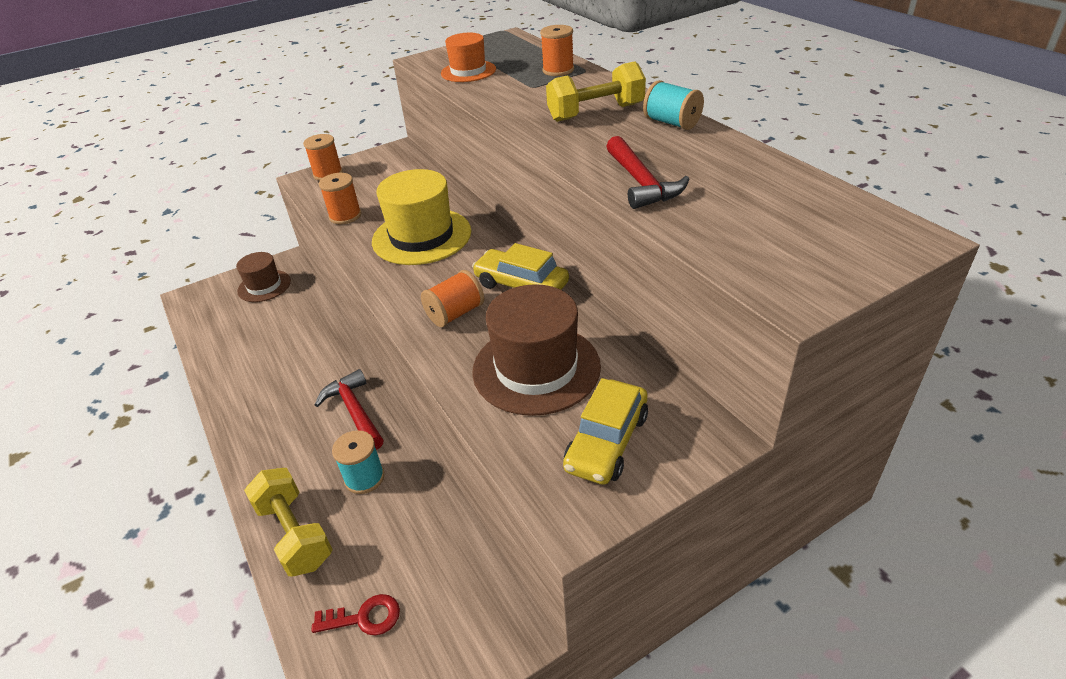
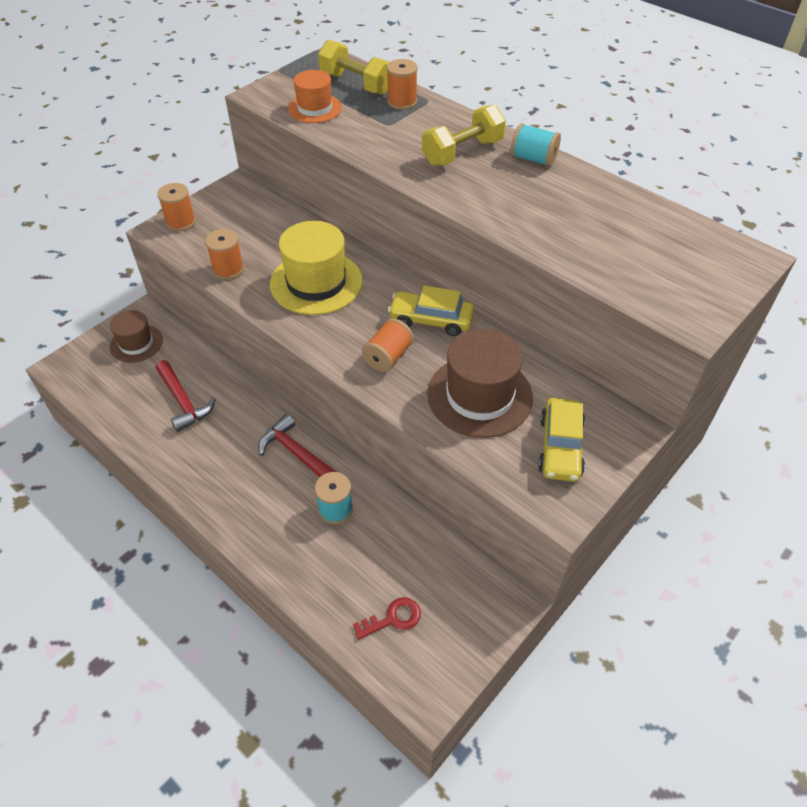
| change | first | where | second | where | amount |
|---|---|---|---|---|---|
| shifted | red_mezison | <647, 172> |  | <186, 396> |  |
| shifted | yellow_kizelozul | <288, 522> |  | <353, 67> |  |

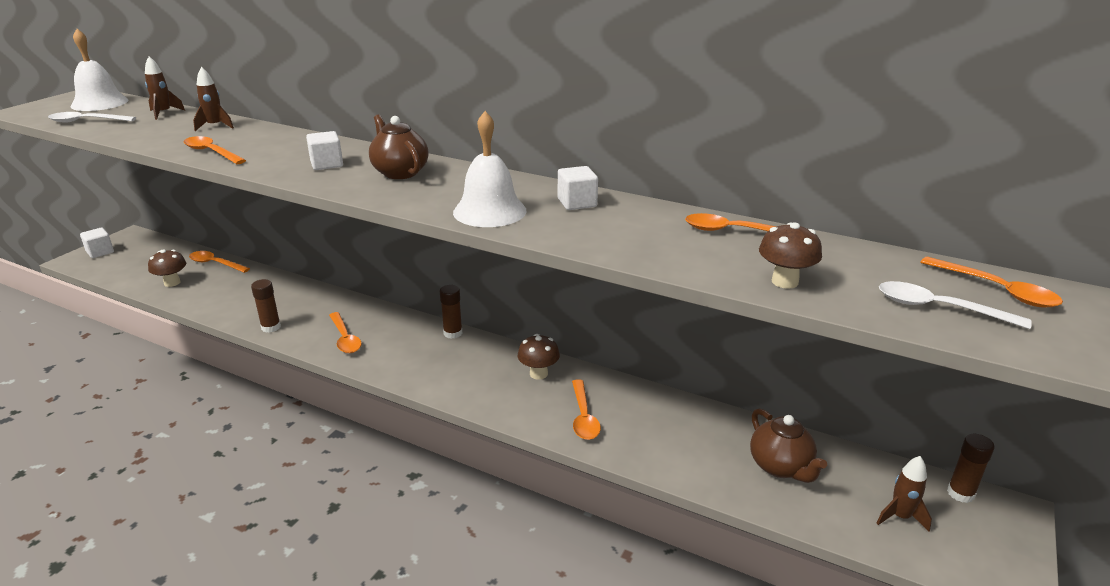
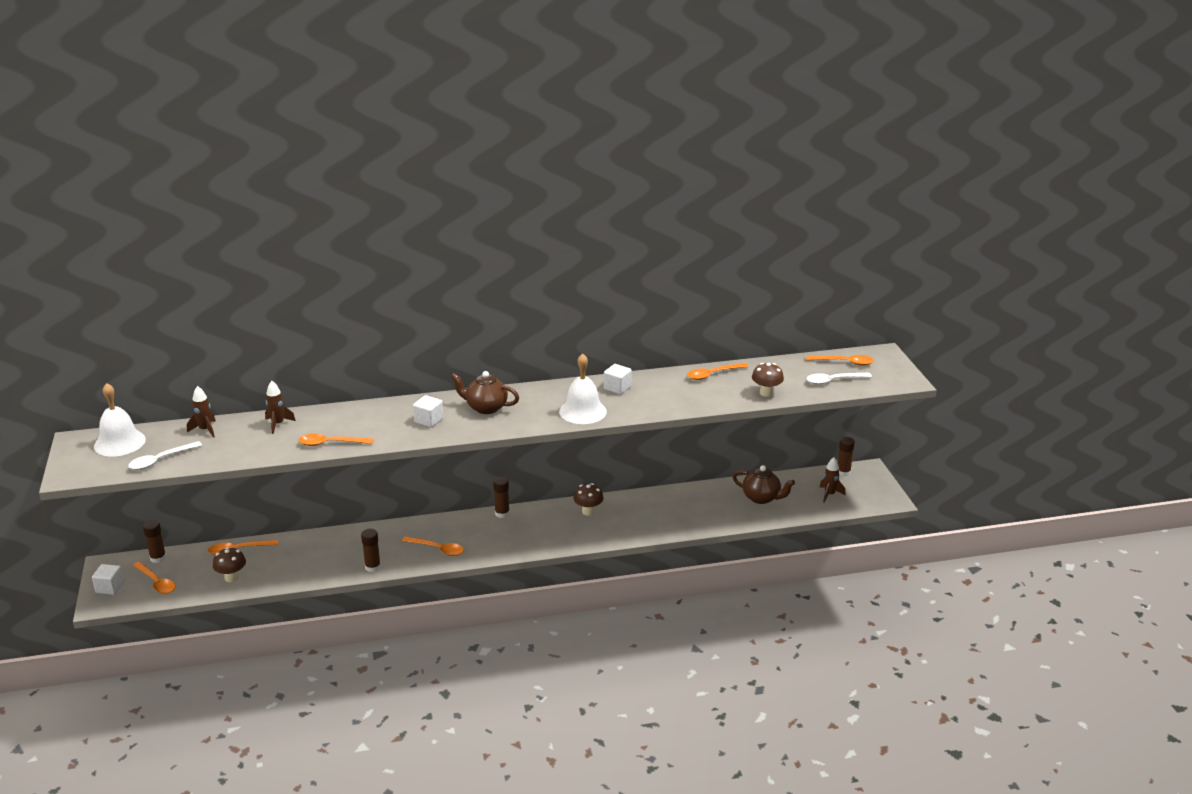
| change | first | where | second | where | amount |
|---|---|---|---|---|---|
| shifted | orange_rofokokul | <586, 409> |  | <154, 578> |  |
| new |  |  | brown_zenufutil | <154, 541> |  |

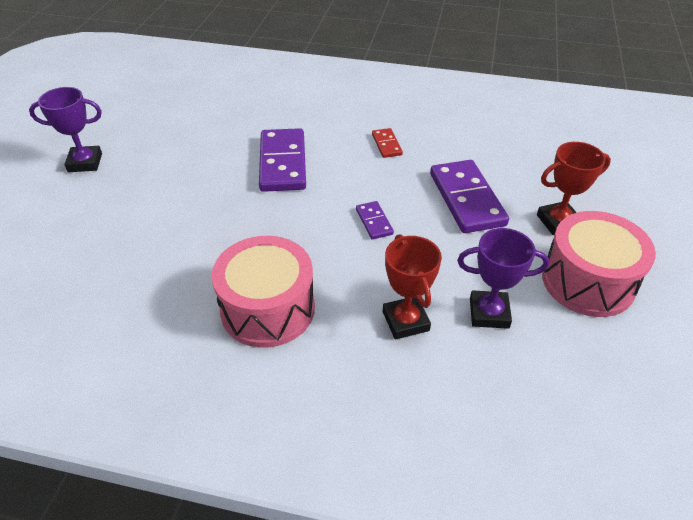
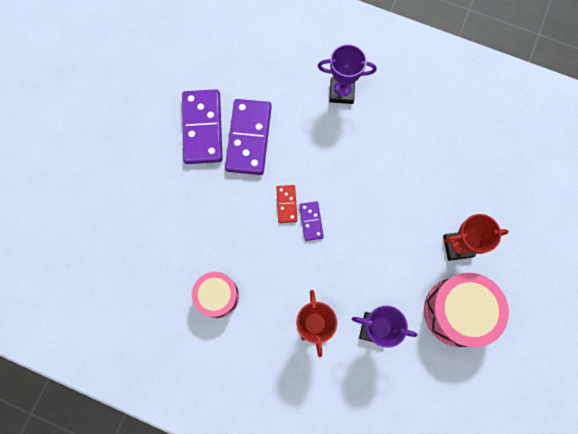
| change | first | where | second | where | amount |
|---|---|---|---|---|---|
| shifted | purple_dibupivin | <65, 129> |  | <347, 74> |  |
| shifted | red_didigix | <387, 143> |  | <286, 204> |  |
| shifted | purple_didigix | <469, 196> |  | <202, 126> |  |
| scaled | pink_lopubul | <263, 292> |  | <215, 295> | x0.63 |

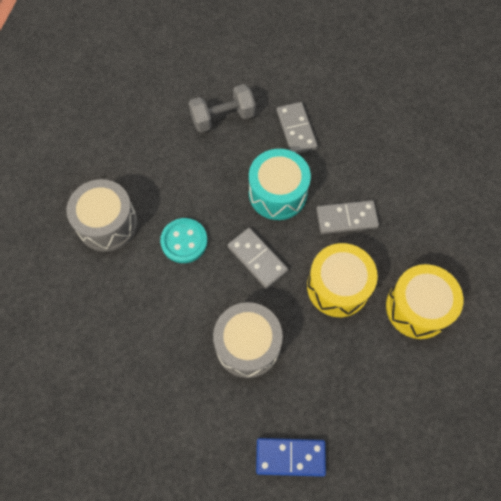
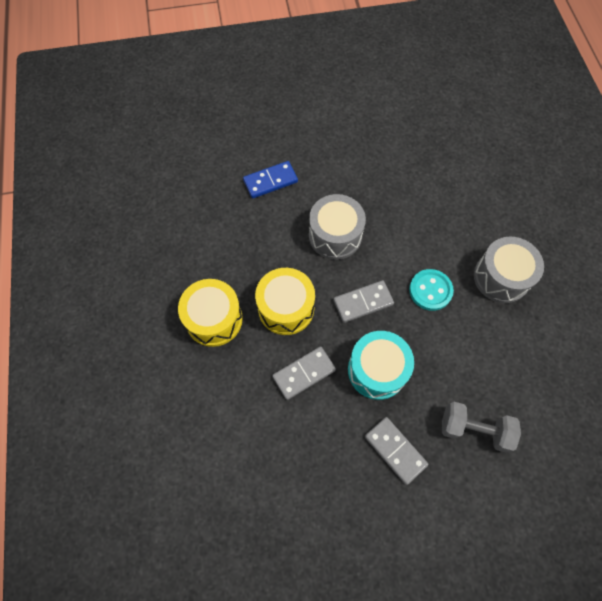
| change | first | where | second | where | amount |
|---|---|---|---|---|---|
| rotated | grey_kizelozul | <222, 108> |  | <481, 427> | 60 degrees clockwise |
| rotated | grey_didigix | <258, 258> |  | <363, 301> | 45 degrees counterclockwise |

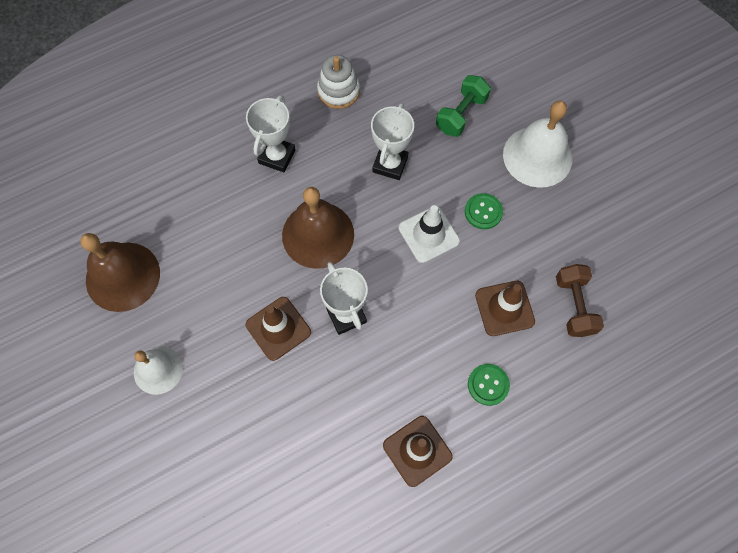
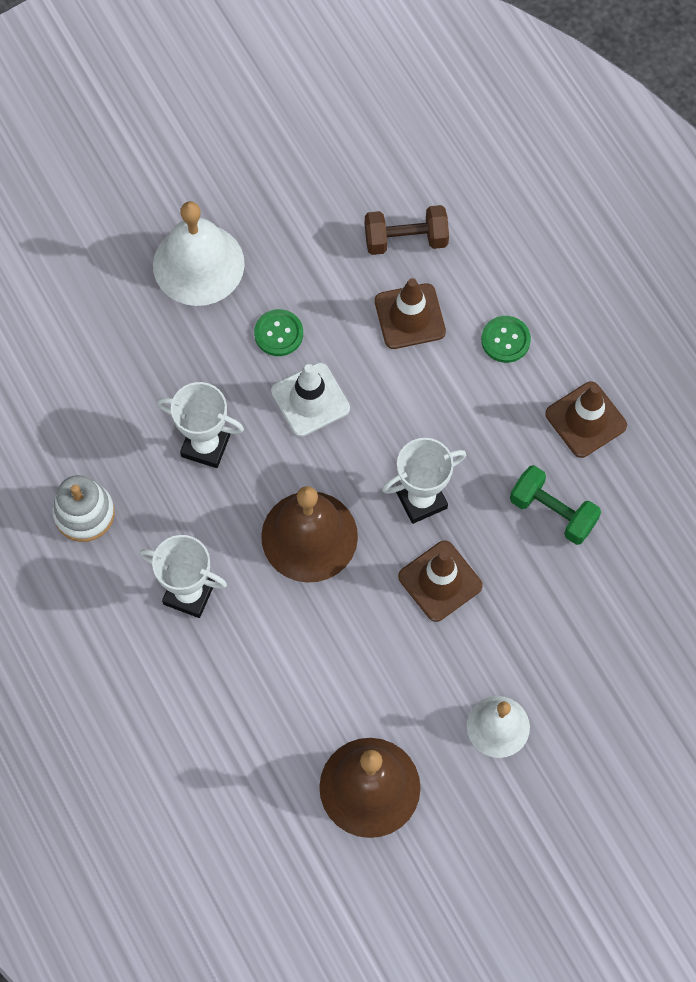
| change | first | where | second | where | amount |
|---|---|---|---|---|---|
| shifted | green_kizelozul | <463, 106> |  | <555, 505> |  |

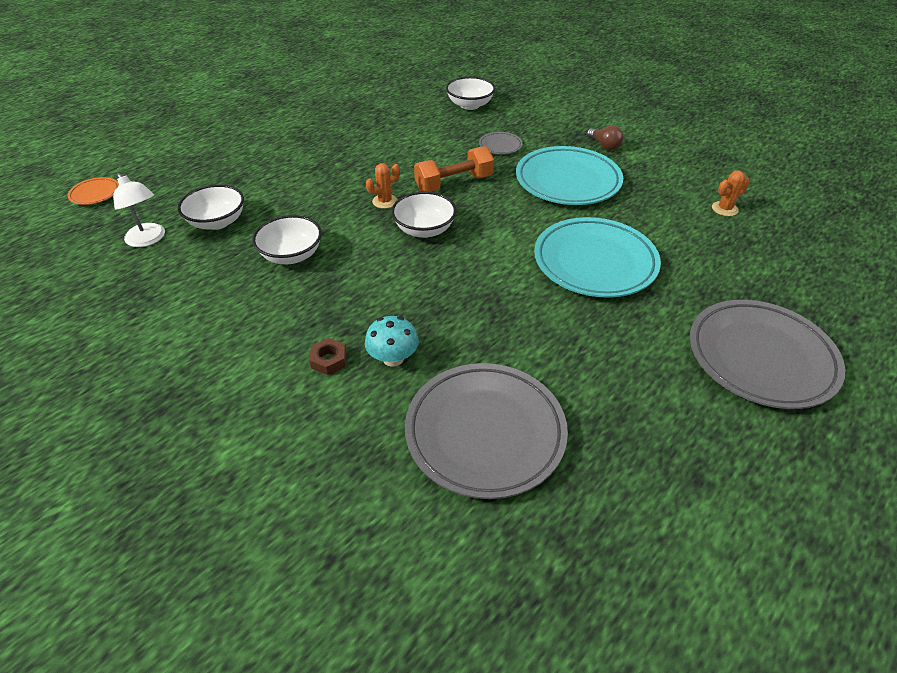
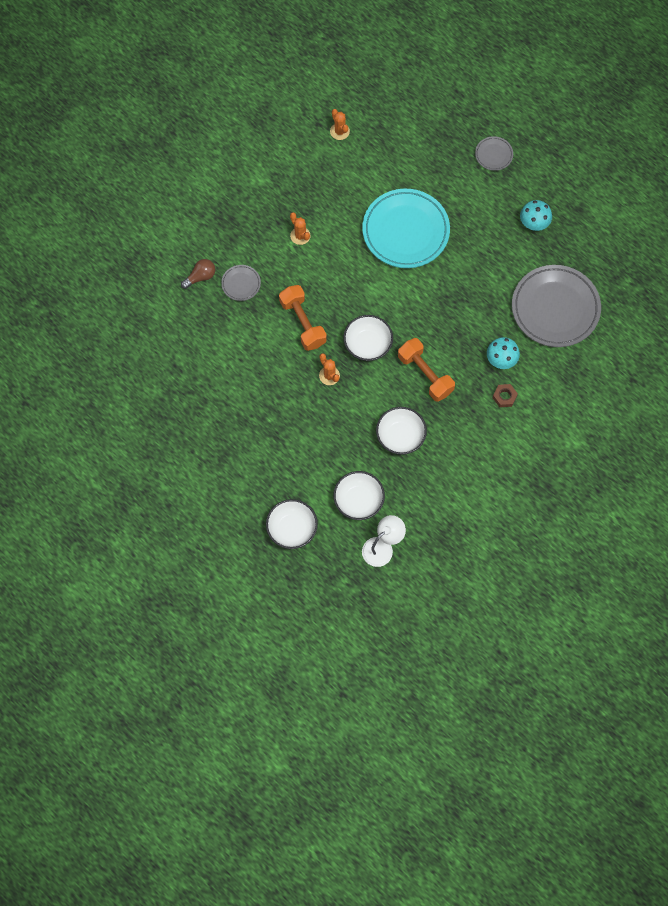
| change | first | where | second | where | amount |
|---|---|---|---|---|---|
| shifted | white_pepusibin | <470, 93> |  | <292, 524> |  |
| shifted | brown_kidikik | <605, 137> |  | <198, 274> |  |
| swapped | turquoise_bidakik | <569, 175> | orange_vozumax | <300, 228> |  |
| gone | orange_bidakik | <93, 191> |  |  |  |
| scaled | grey_bidakik | <767, 354> |  | <494, 153> | x0.44 |
| new |  |  | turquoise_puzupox | <536, 215> |  |
| new |  |  | orange_kizelozul | <426, 370> |  |

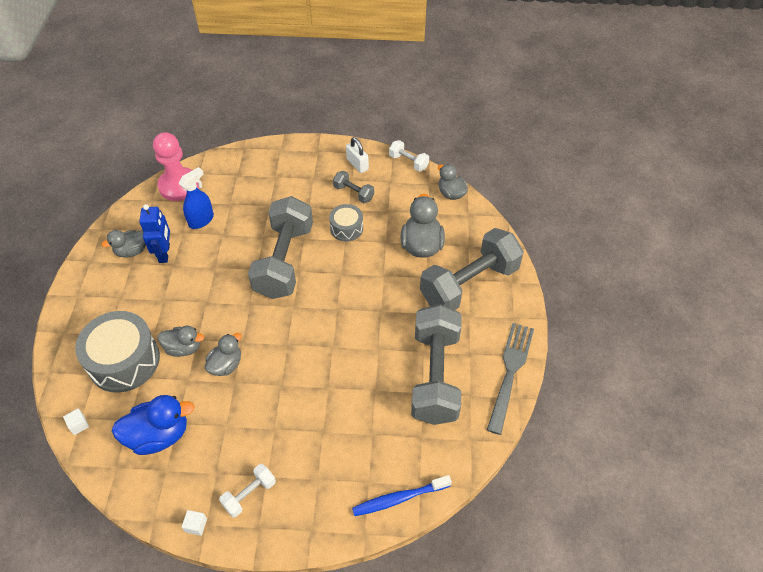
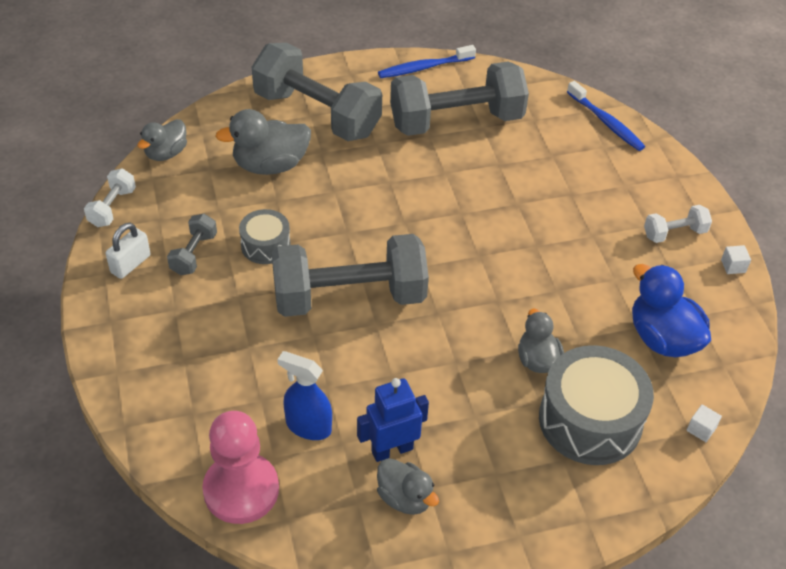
| change | first | where | second | where | amount |
|---|---|---|---|---|---|
| swapped | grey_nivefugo | <510, 379> | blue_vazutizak | <427, 61> |  |
| gone | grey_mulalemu | <223, 354> |  |  |  |
| rotated | white_kizelozul | <247, 490> |  | <678, 224> | 45 degrees counterclockwise |

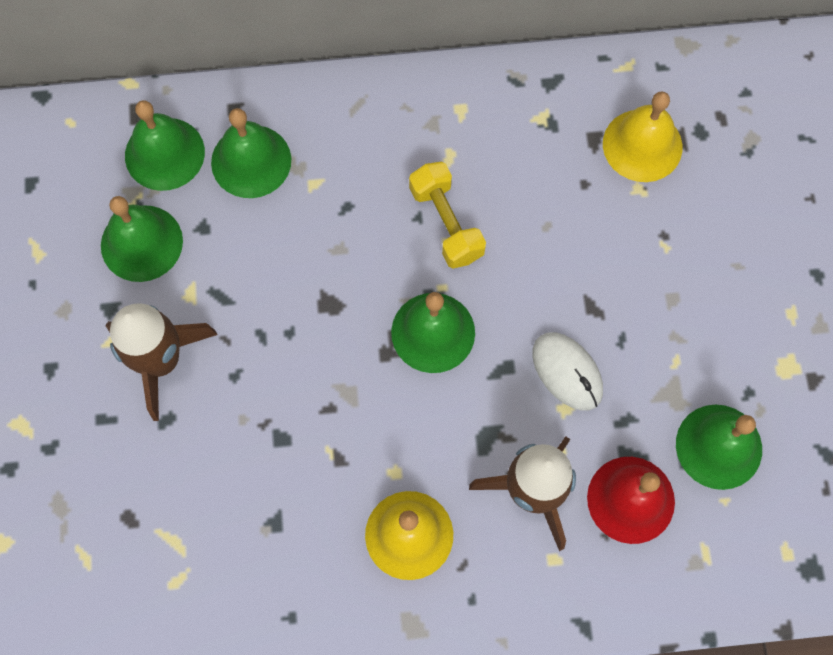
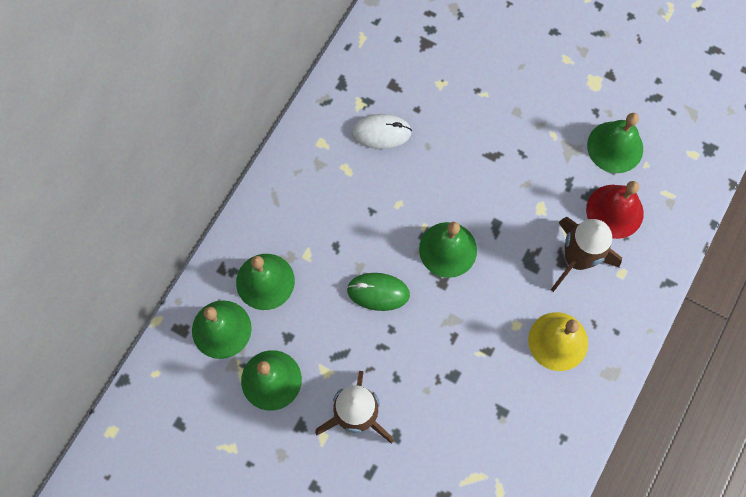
| change | first | where | second | where | amount |
|---|---|---|---|---|---|
| gone | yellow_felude | <642, 136> |  |  |  |
| gone | yellow_kizelozul | <447, 215> |  |  |  |
| shifted | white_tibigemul | <567, 371> |  | <382, 131> |  |
| new |  |  | green_tibigemul | <378, 292> |  |

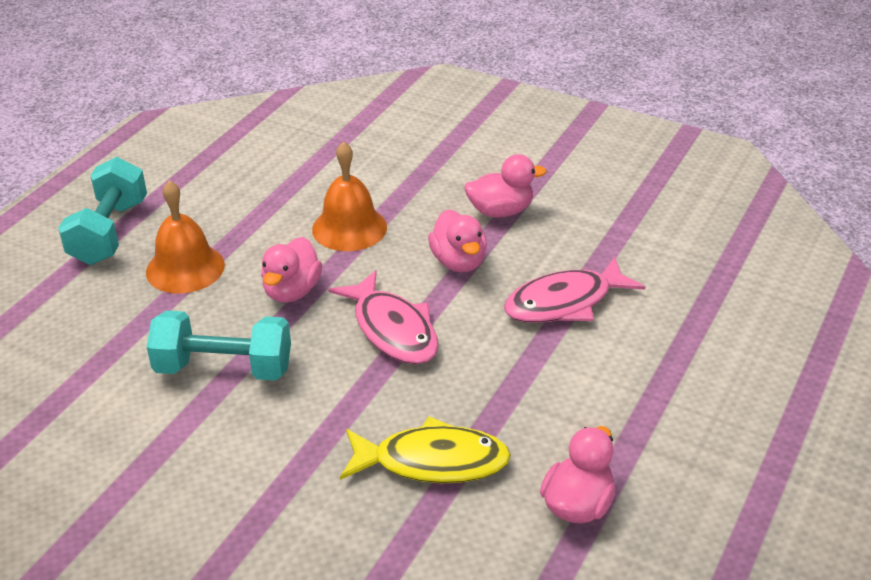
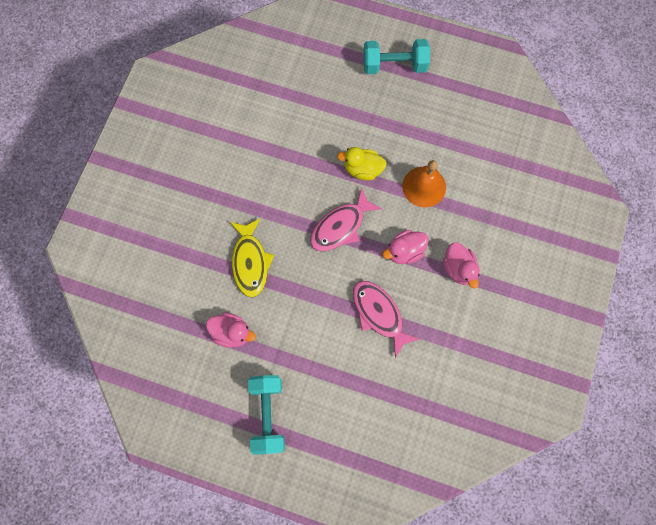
| change | first | where | second | where | amount |
|---|---|---|---|---|---|
| gone | orange_felude | <185, 236> |  |  |  |
| repainted | pink_mulalemu | <291, 270> | yellow_mulalemu | <362, 163> |  |
| shifted | turquoise_kizelozul | <219, 345> |  | <266, 415> |  |

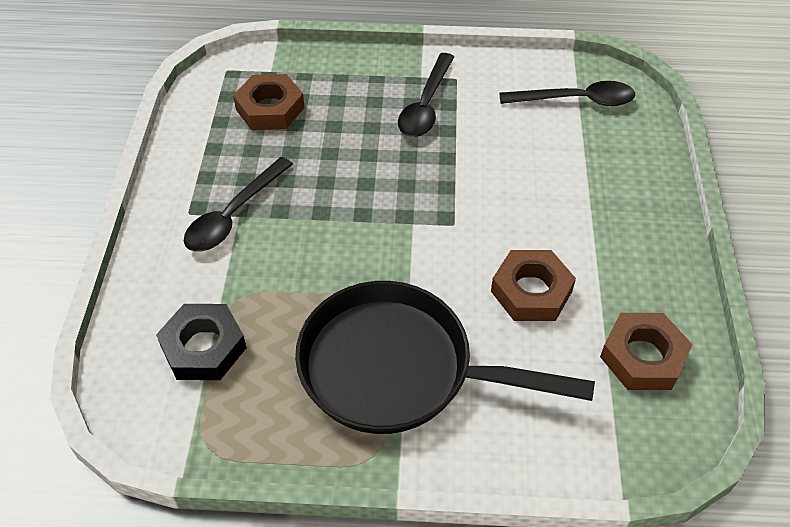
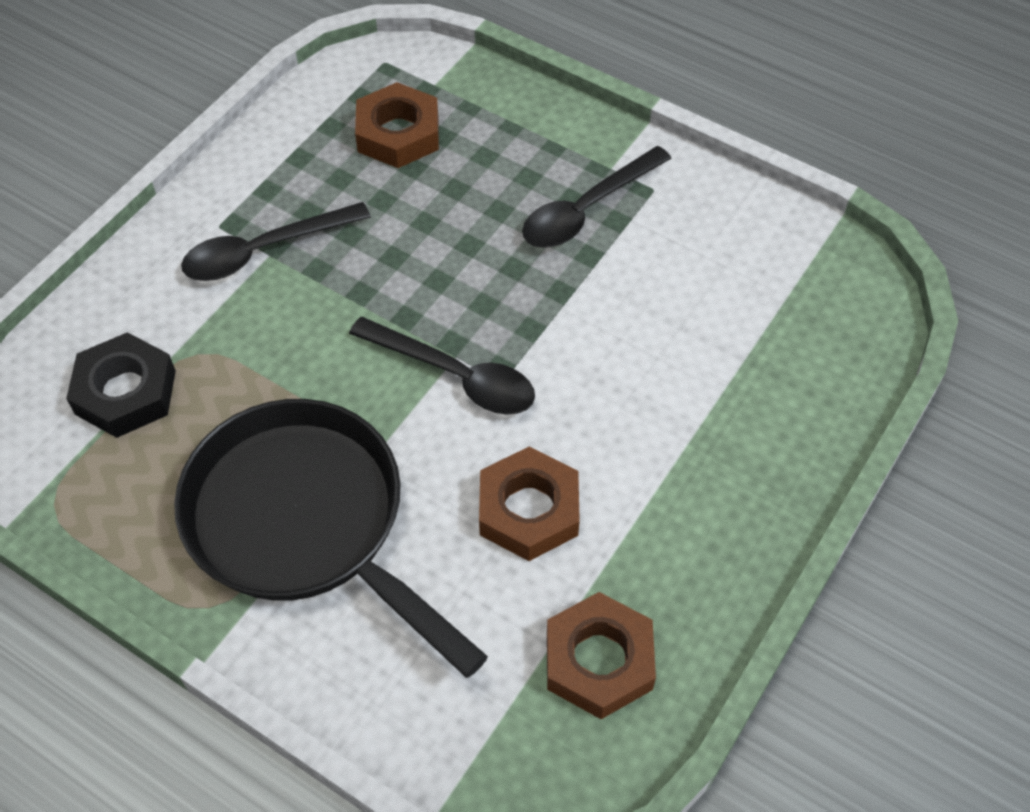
| change | first | where | second | where | amount |
|---|---|---|---|---|---|
| shifted | black_rofokokul | <567, 93> |  | <442, 366> |  |

